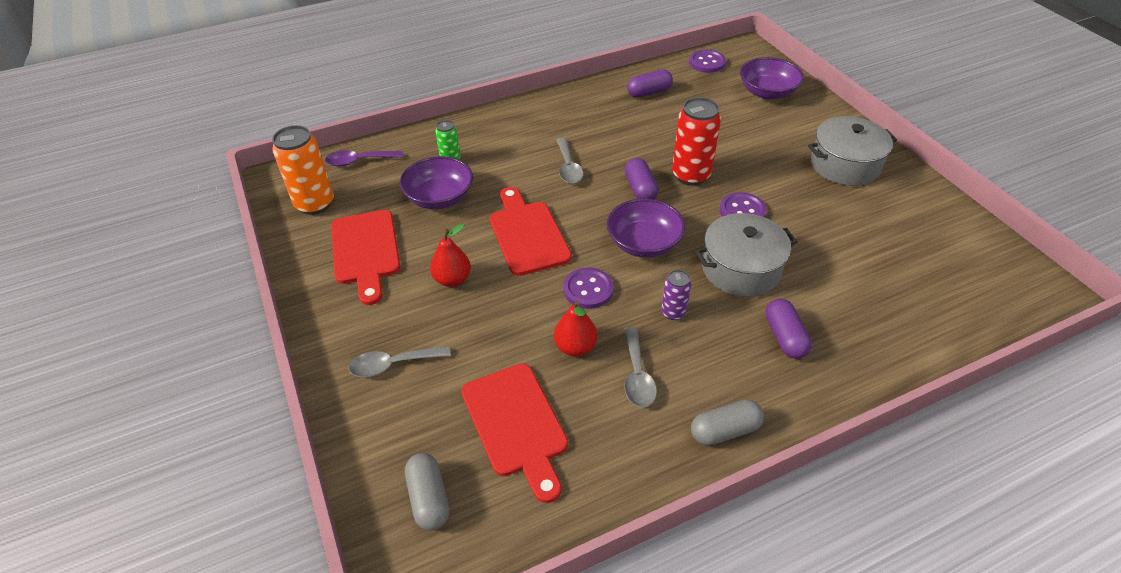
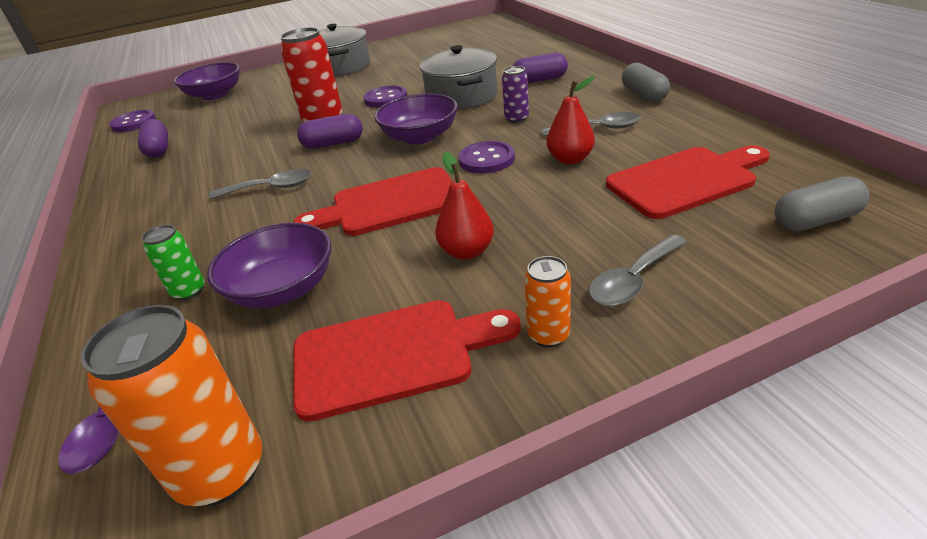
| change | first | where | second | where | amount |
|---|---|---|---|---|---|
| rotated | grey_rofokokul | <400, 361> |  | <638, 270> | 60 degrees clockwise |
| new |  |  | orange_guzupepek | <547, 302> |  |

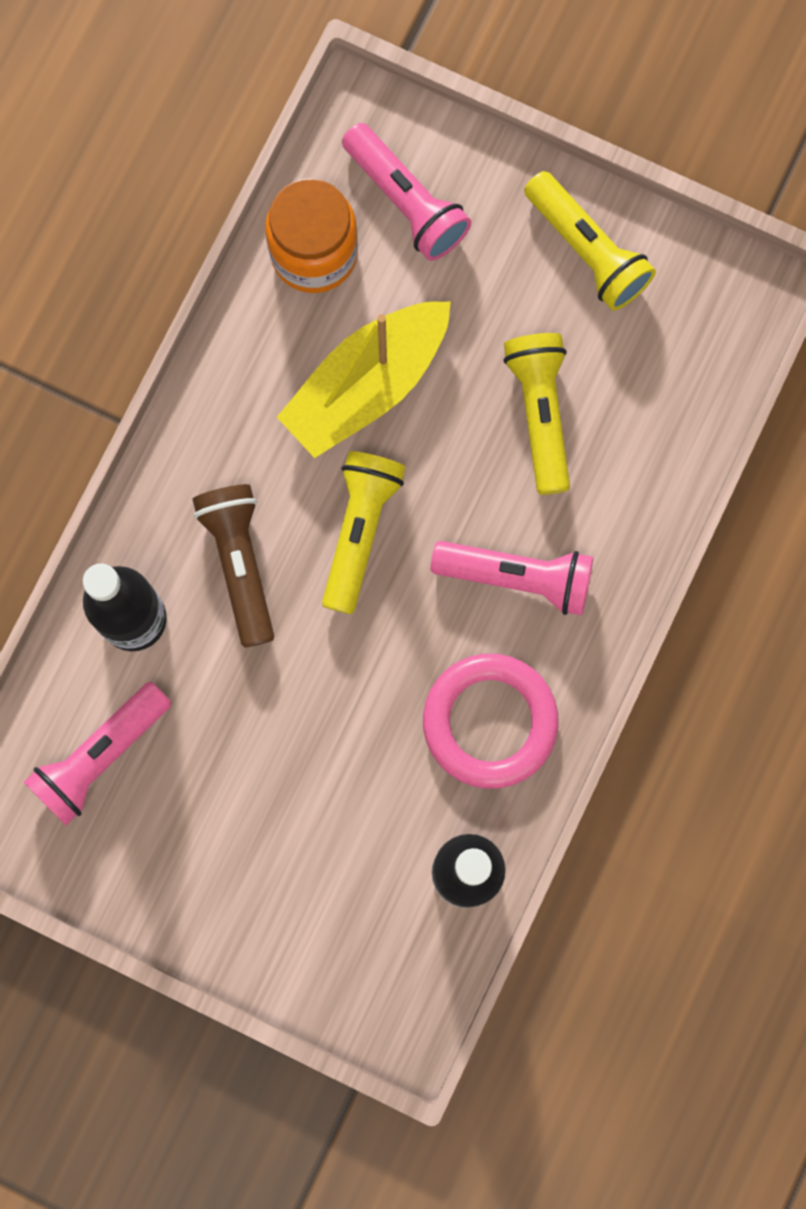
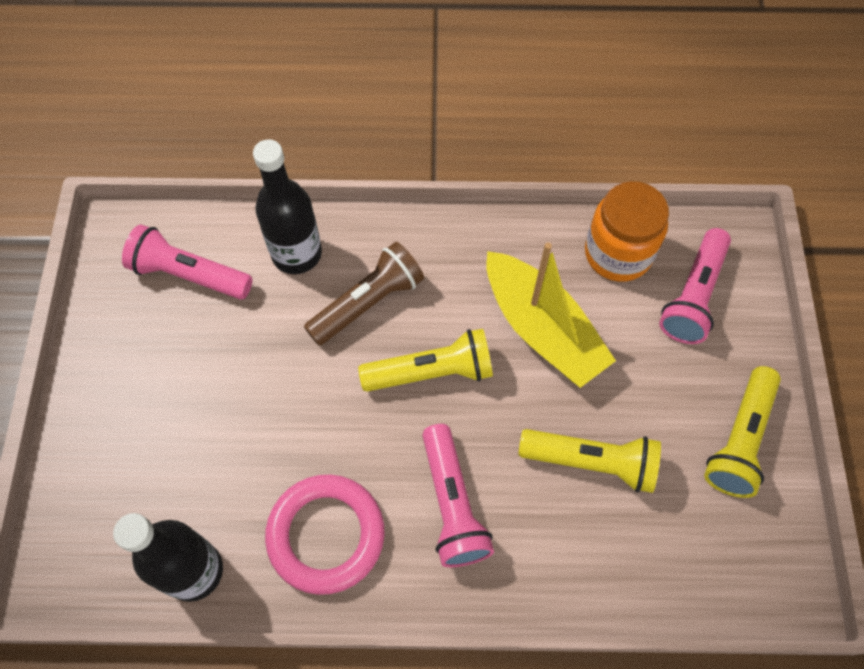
| change | first | where | second | where | amount |
|---|---|---|---|---|---|
| rotated | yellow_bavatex | <364, 380> |  | <551, 315> | 150 degrees counterclockwise |
| rotated | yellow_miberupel | <536, 414> |  | <589, 461> | 45 degrees clockwise |

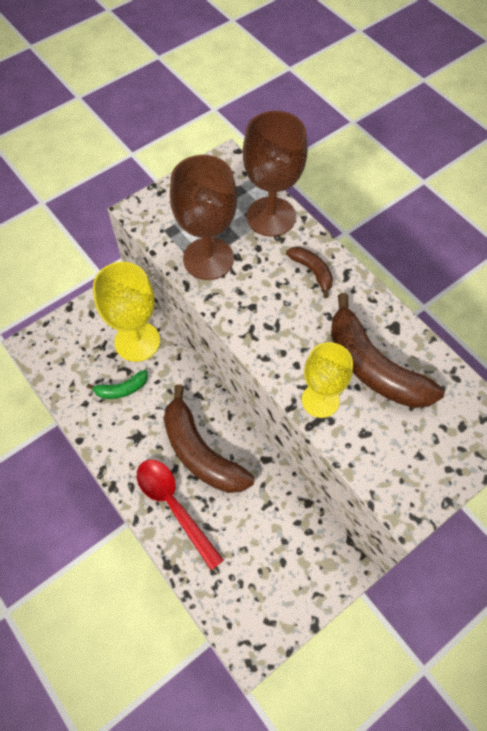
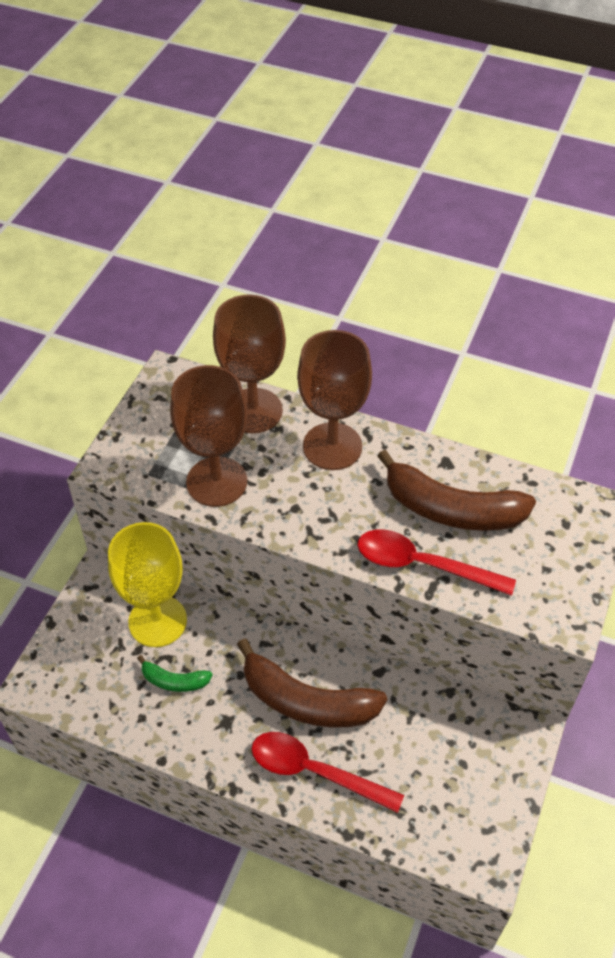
| change | first | where | second | where | amount |
|---|---|---|---|---|---|
| swapped | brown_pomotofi | <309, 272> | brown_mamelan | <334, 400> |  |
| swapped | yellow_mamelan | <327, 380> | red_rofokokul | <436, 562> |  |
| rotated | green_pomotofi | <117, 384> |  | <175, 673> | 60 degrees clockwise |

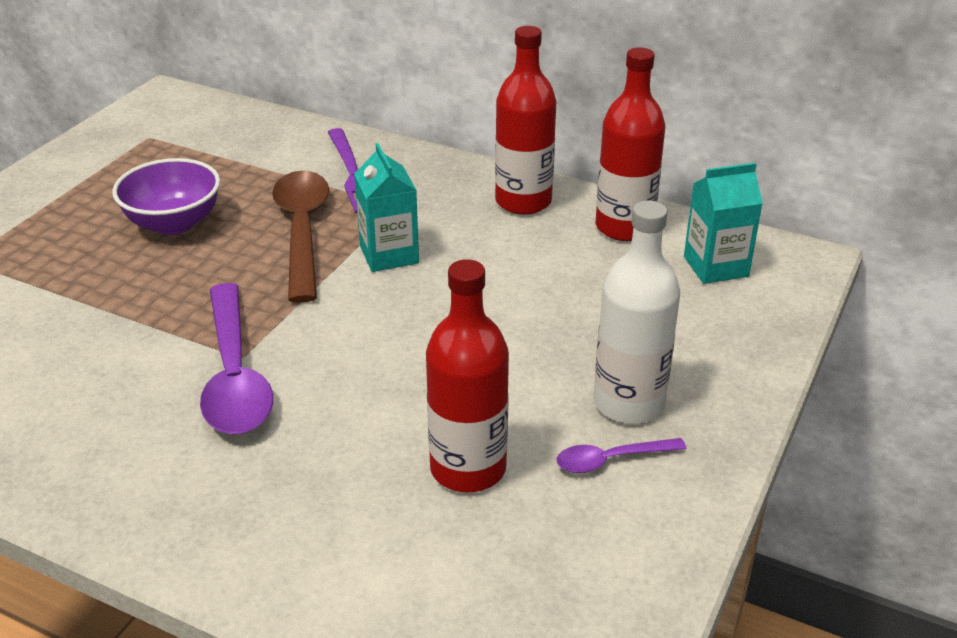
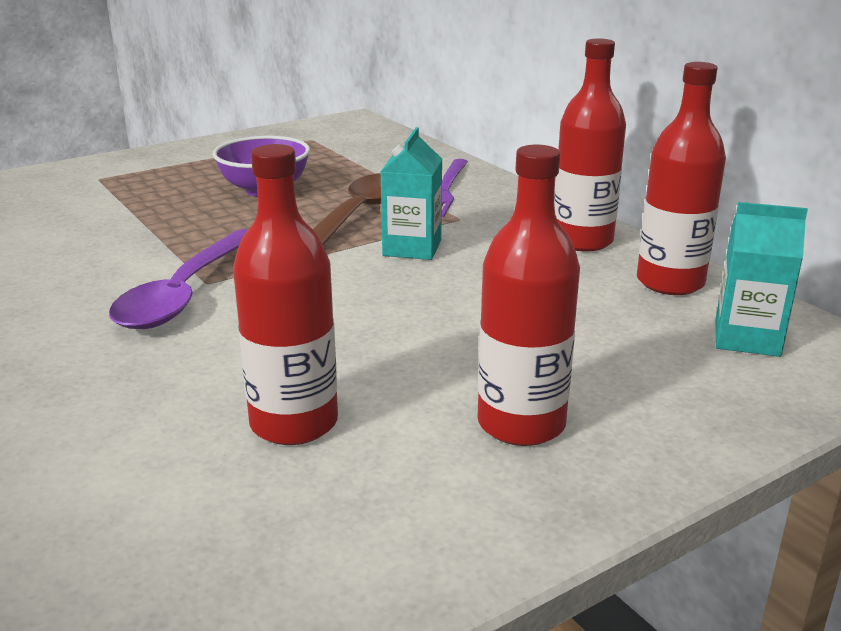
| change | first | where | second | where | amount |
|---|---|---|---|---|---|
| repainted | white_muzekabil | <637, 312> | red_muzekabil | <529, 295> |  |
| gone | purple_rofokokul | <622, 455> |  |  |  |

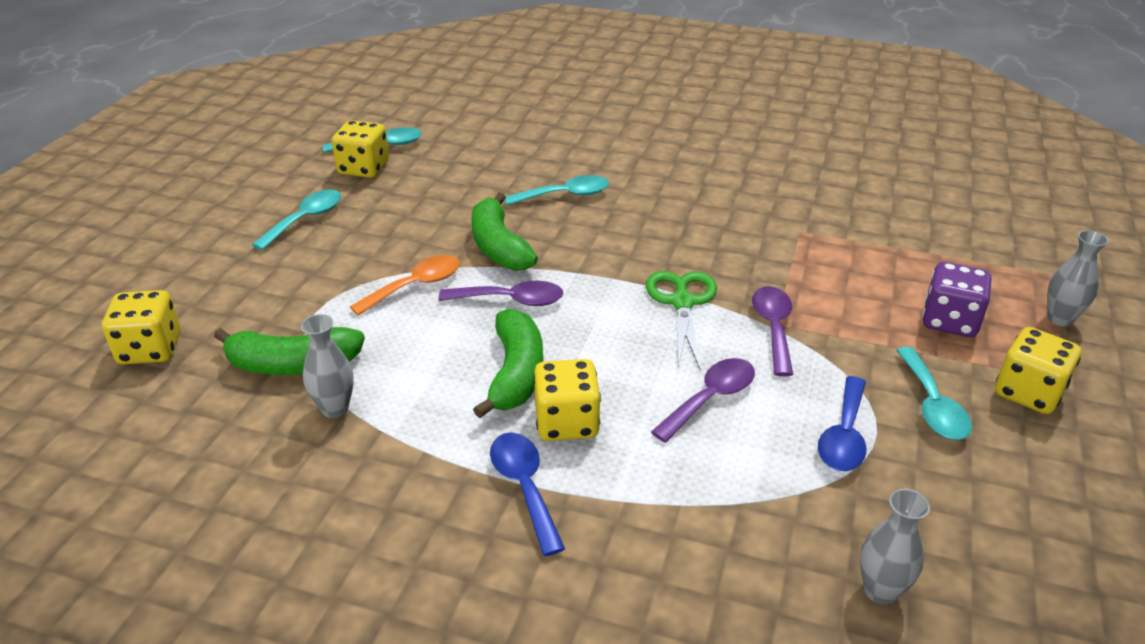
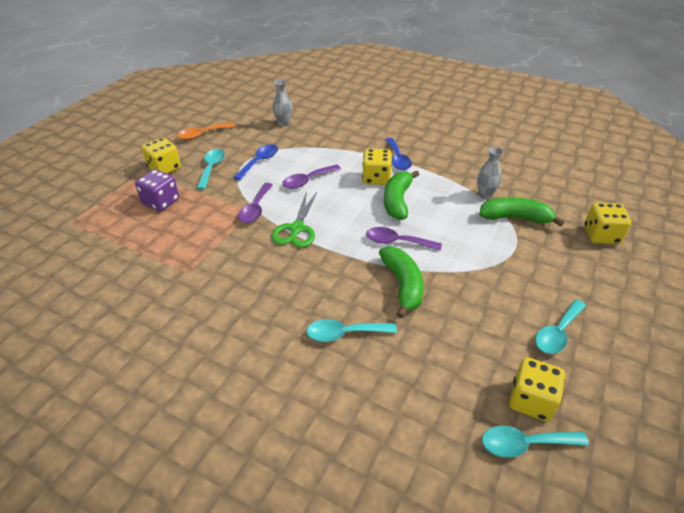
| change | first | where | second | where | amount |
|---|---|---|---|---|---|
| gone | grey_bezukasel | <1078, 278> |  |  |  |
| shifted | orange_rofokokul | <405, 285> |  | <206, 131> |  |

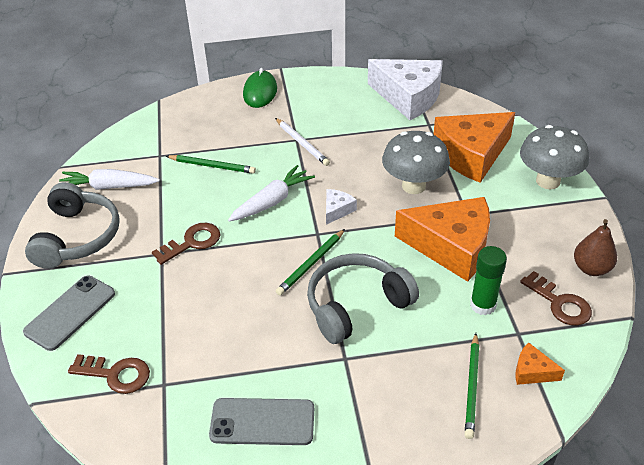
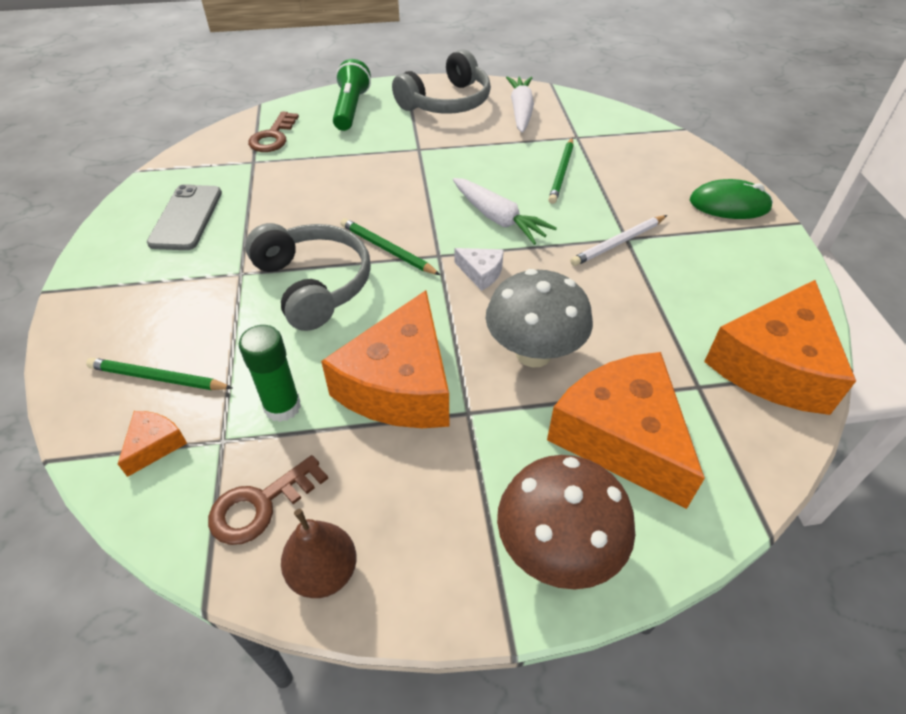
| change | first | where | second | where | amount |
|---|---|---|---|---|---|
| repainted | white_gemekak | <405, 89> | orange_gemekak | <780, 347> |  |
| repainted | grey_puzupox | <554, 157> | brown_puzupox | <566, 522> |  |
| rotated | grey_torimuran | <72, 225> |  | <441, 81> | 45 degrees counterclockwise |
| gone | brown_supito | <186, 244> |  |  |  |
| swapped | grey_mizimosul | <69, 313> | green_miberupel | <352, 95> |  |

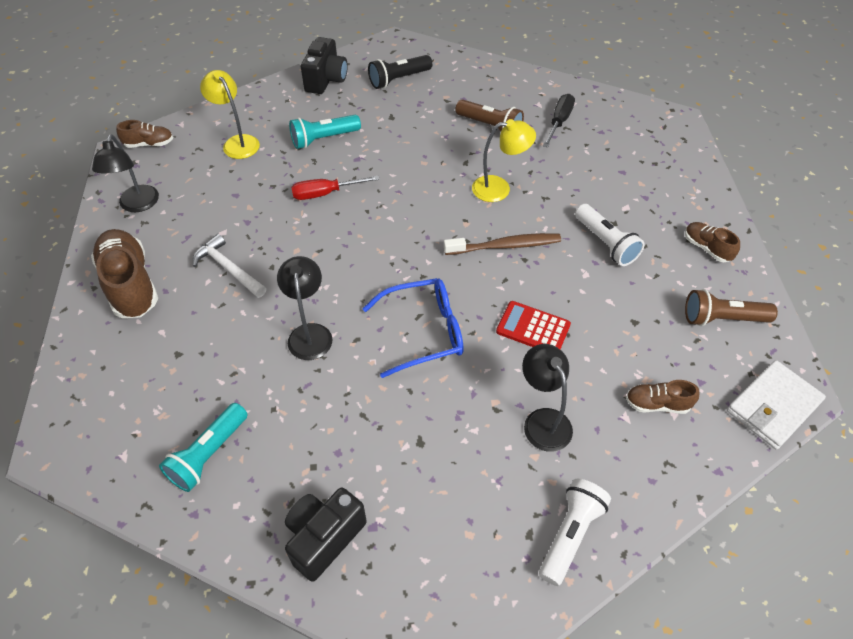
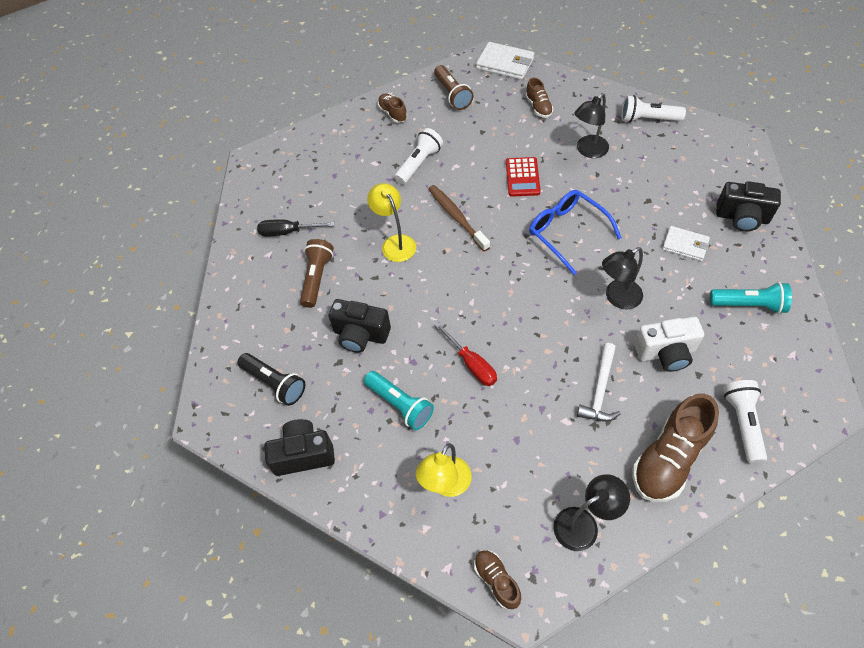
| change | first | where | second | where | amount |
|---|---|---|---|---|---|
| rotated | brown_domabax | <712, 242> |  | <392, 108> | 120 degrees clockwise |
| new |  |  | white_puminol | <686, 243> |  |
| new |  |  | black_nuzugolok | <359, 326> |  |
| new |  |  | white_nuzugolok | <669, 344> |  |
| new |  |  | white_miberupel | <745, 421> |  |

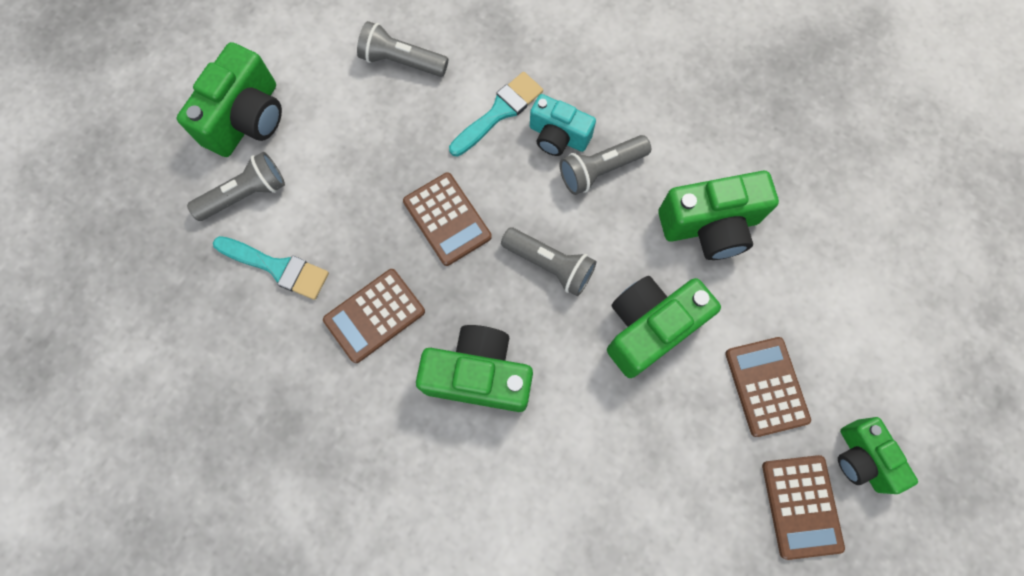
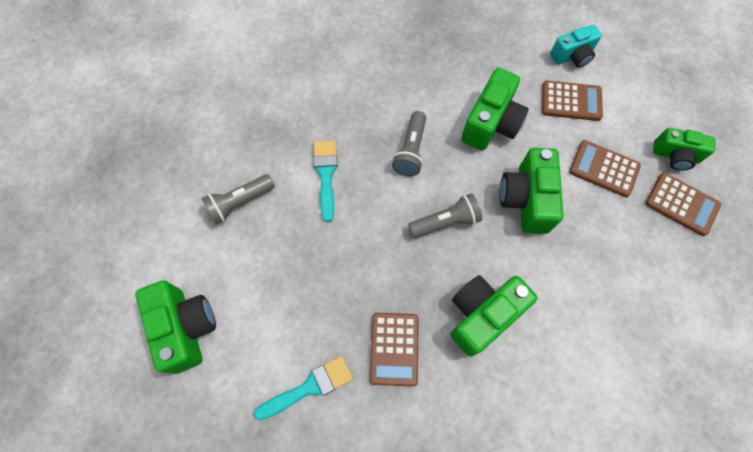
| change | first | where | second | where | amount |
|---|---|---|---|---|---|
| shifted | turquoise_nuzugolok | <563, 125> |  | <576, 46> |  |
| gone | grey_miberupel | <236, 186> |  |  |  |
| shifted | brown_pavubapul | <447, 219> |  | <572, 100> |  |

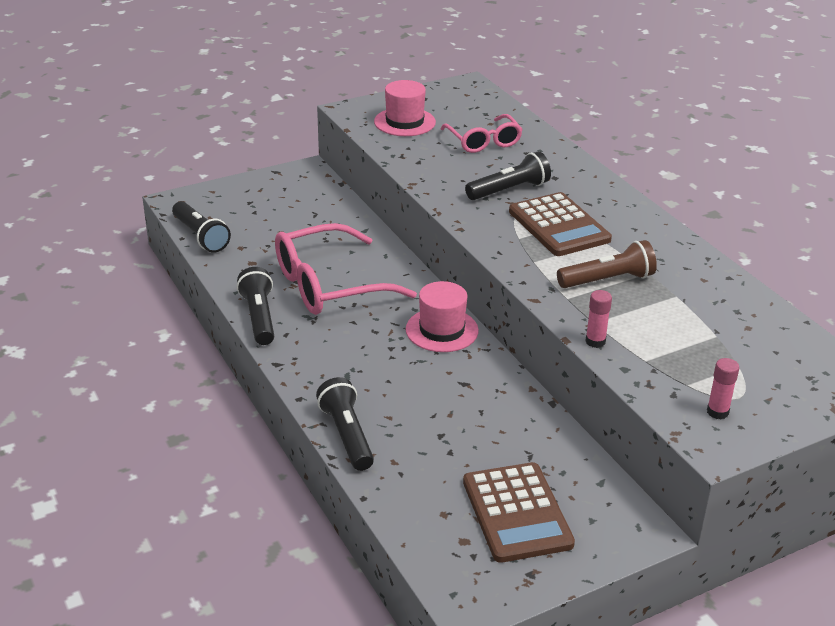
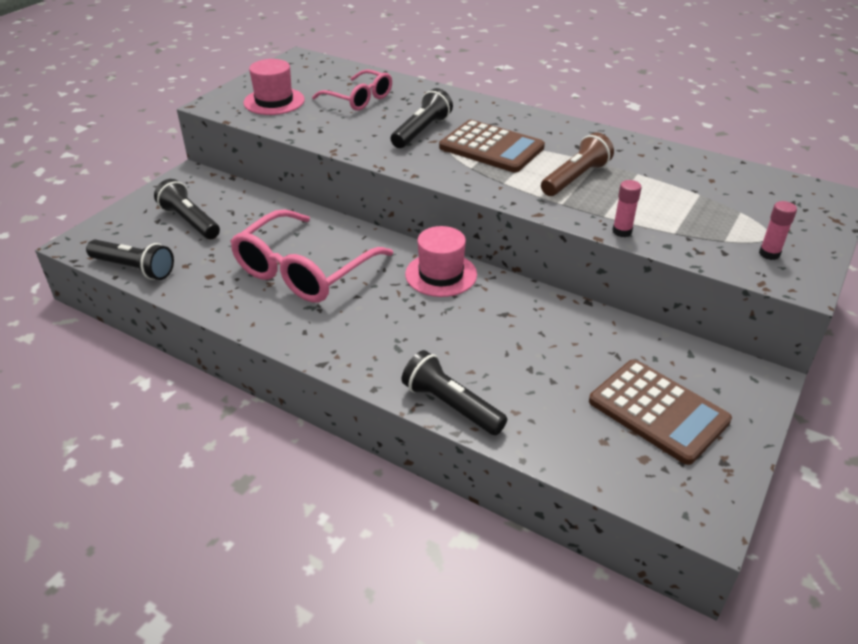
| change | first | where | second | where | amount |
|---|---|---|---|---|---|
| shifted | black_miberupel | <255, 306> |  | <187, 209> |  |

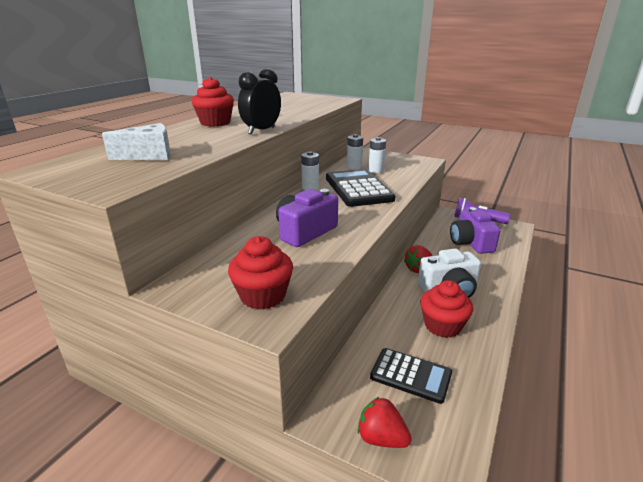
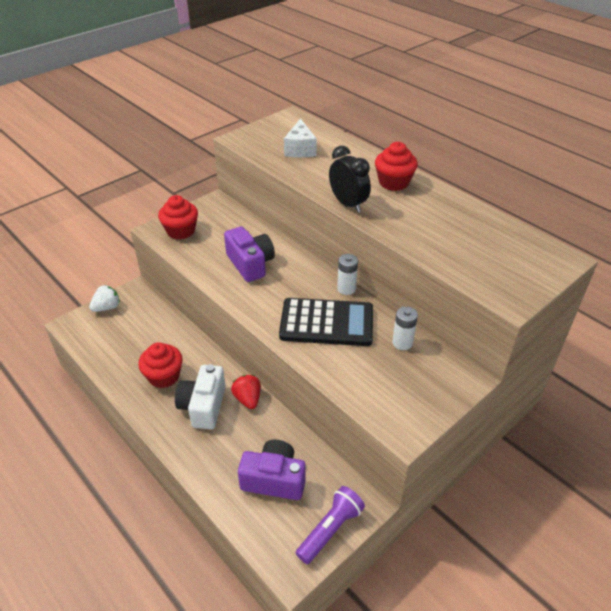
| change | first | where | second | where | amount |
|---|---|---|---|---|---|
| gone | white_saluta | <377, 155> |  |  |  |
| gone | black_pavubapul | <411, 376> |  |  |  |
| repainted | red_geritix | <385, 422> | white_geritix | <104, 298> |  |

